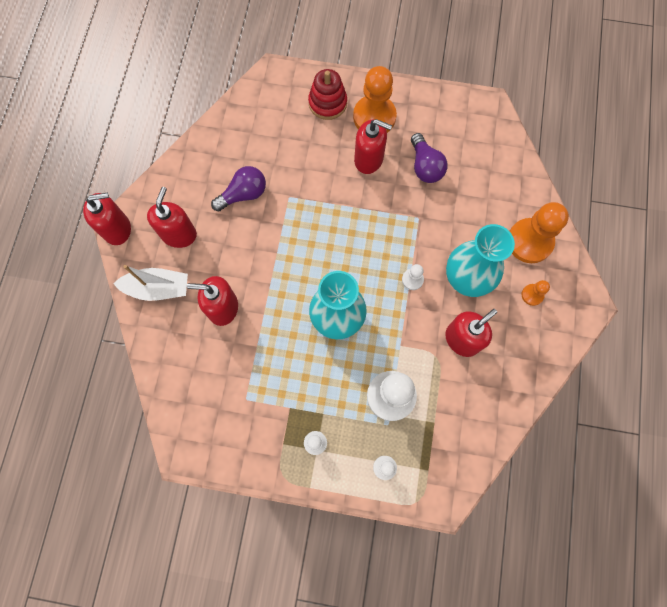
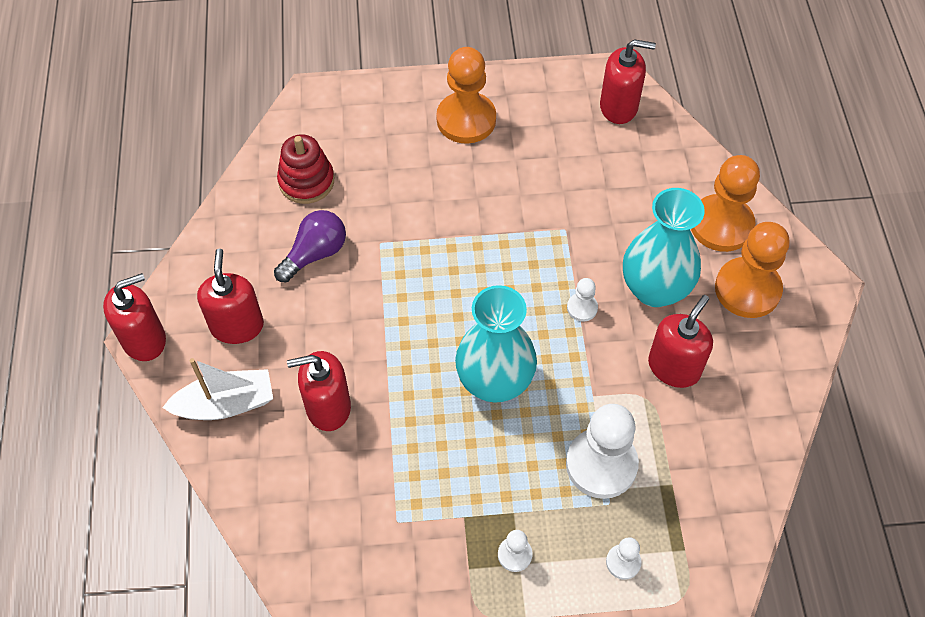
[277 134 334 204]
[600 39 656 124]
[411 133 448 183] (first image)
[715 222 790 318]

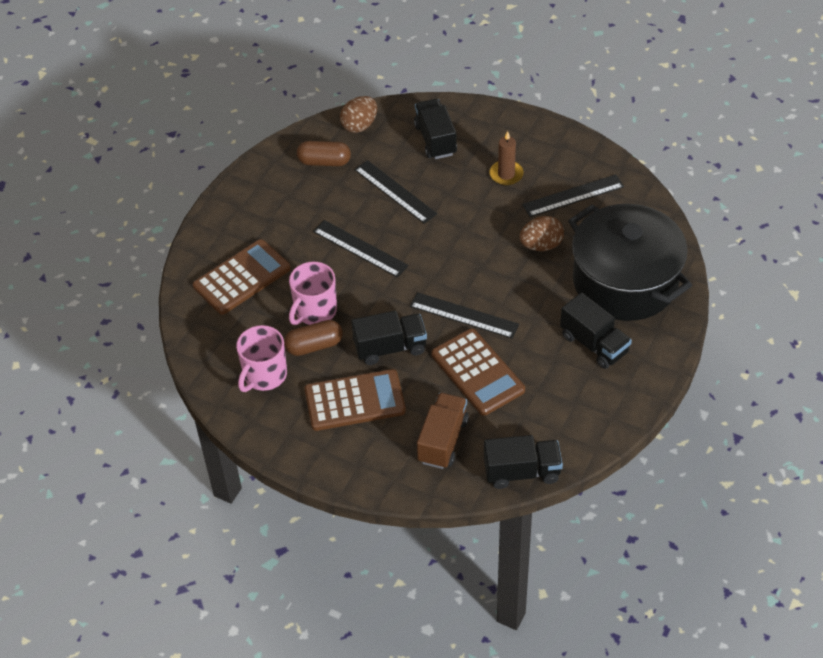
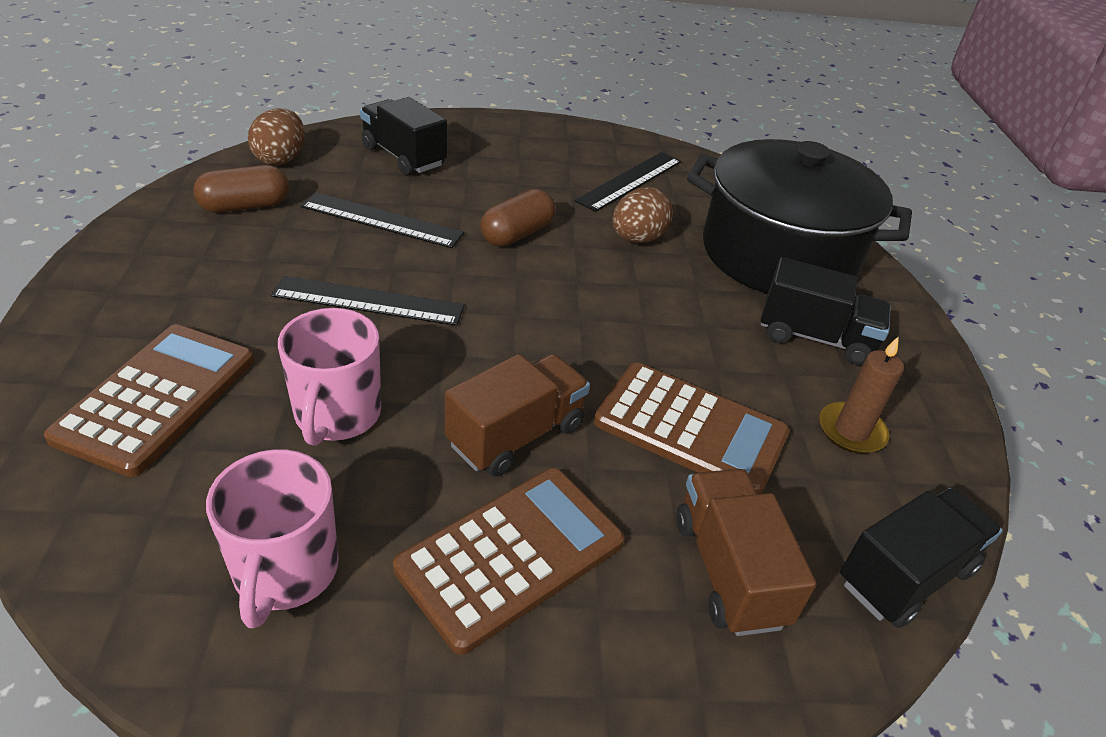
[819 336 904 454]
[410 292 519 339] (first image)
[445 354 590 477]
[481 189 555 246]

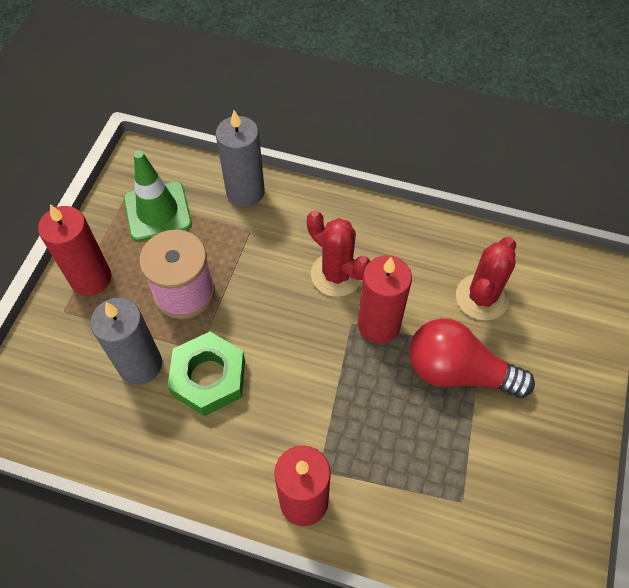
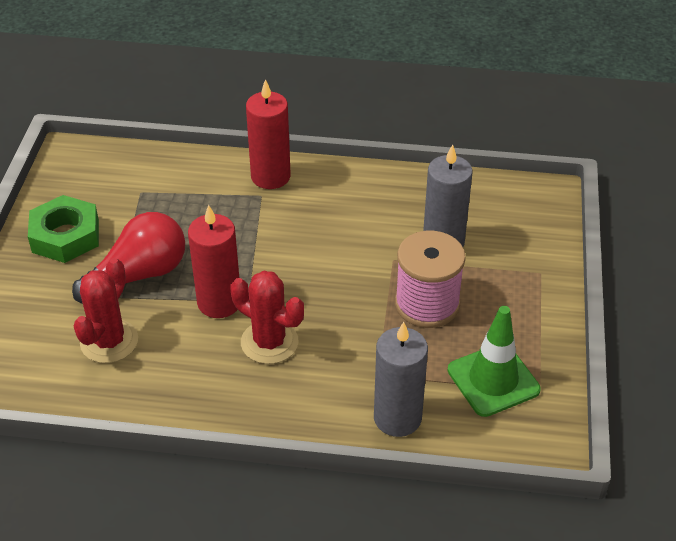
[38 204 111 296] (first image)
[72 212 185 304]
[28 195 99 263]

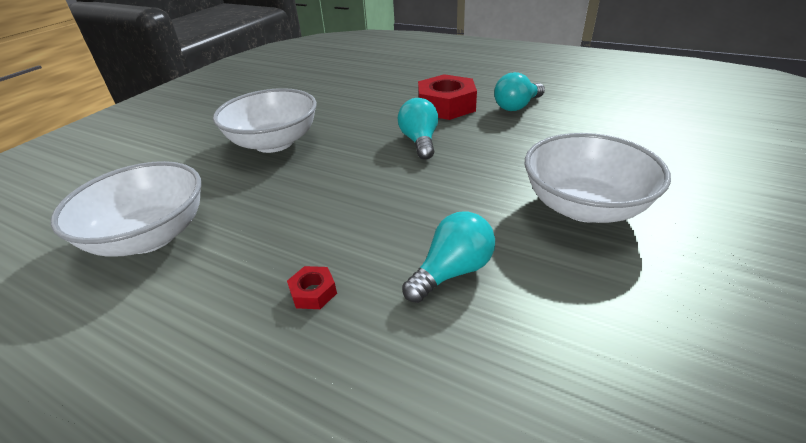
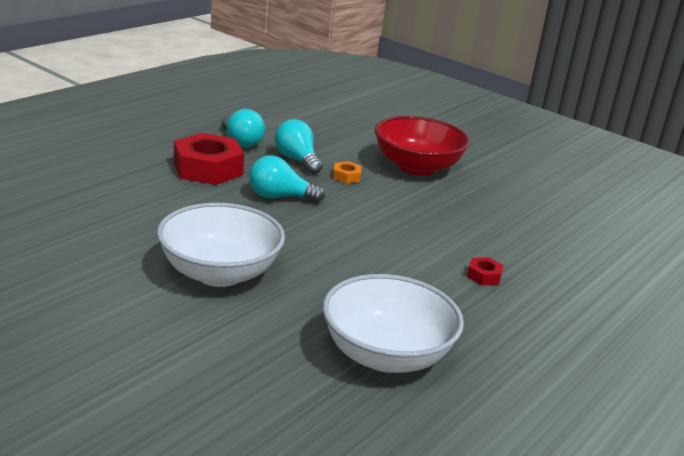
[375 116 470 176]
[275 119 323 174]
[333 161 361 184]

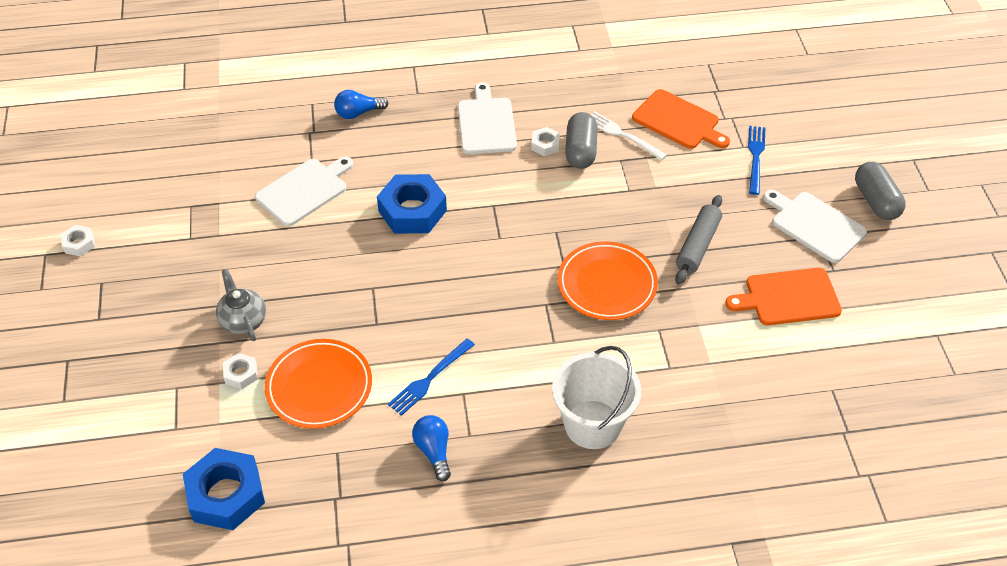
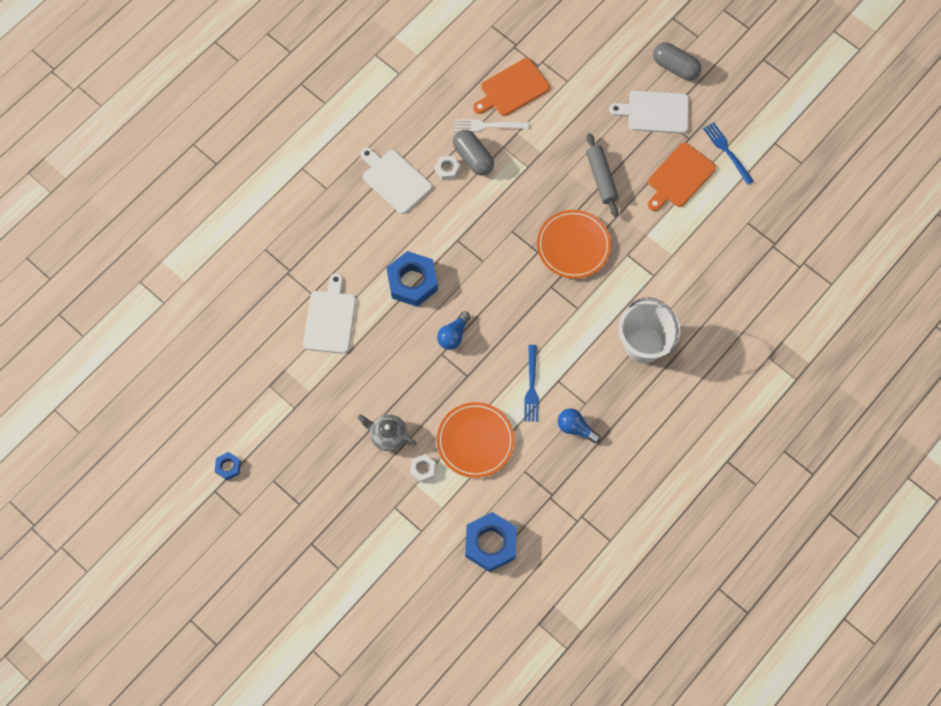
[473 58 550 116]
[437 311 470 350]
[703 122 754 185]
[215 452 241 480]

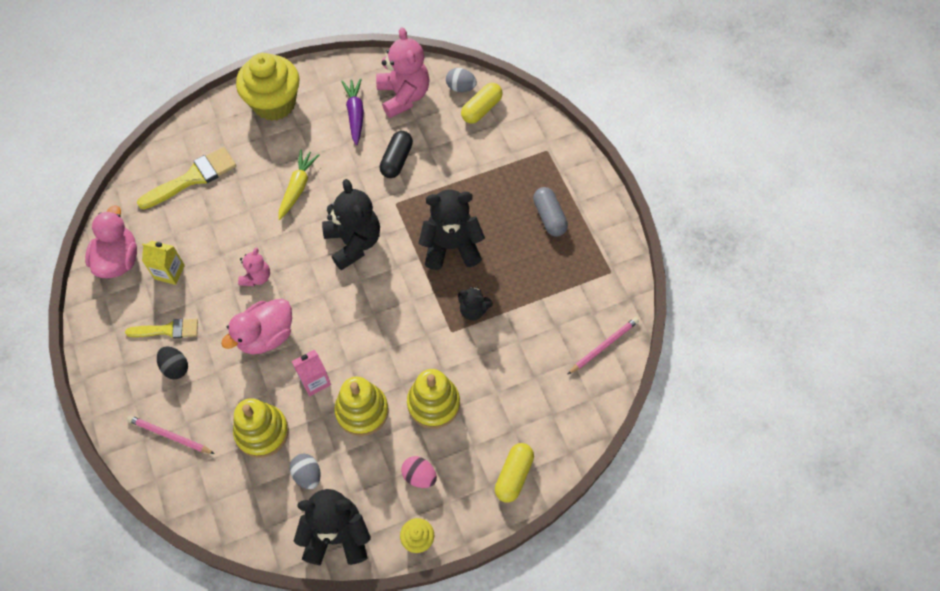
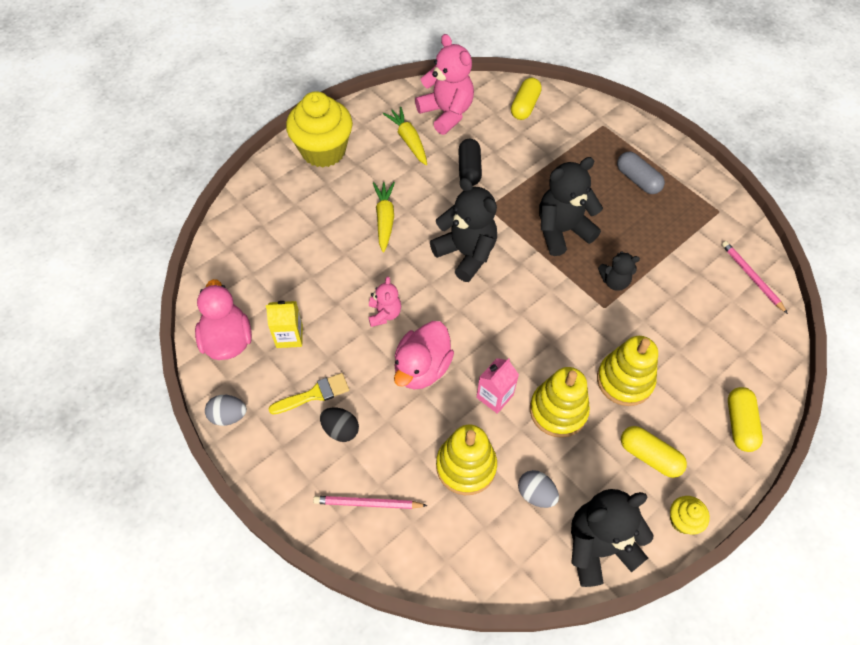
[205 395 247 426]
[383 107 427 165]
[137 147 236 209] (first image)
[722 241 788 314]
[621 426 687 478]

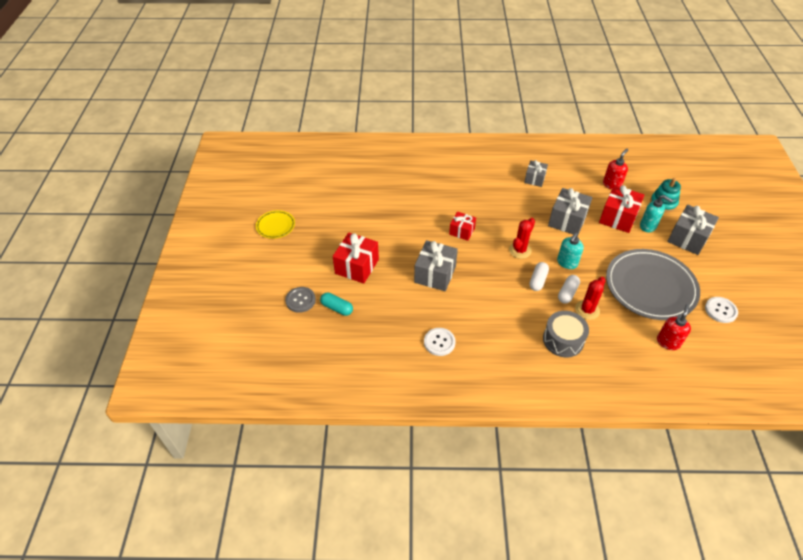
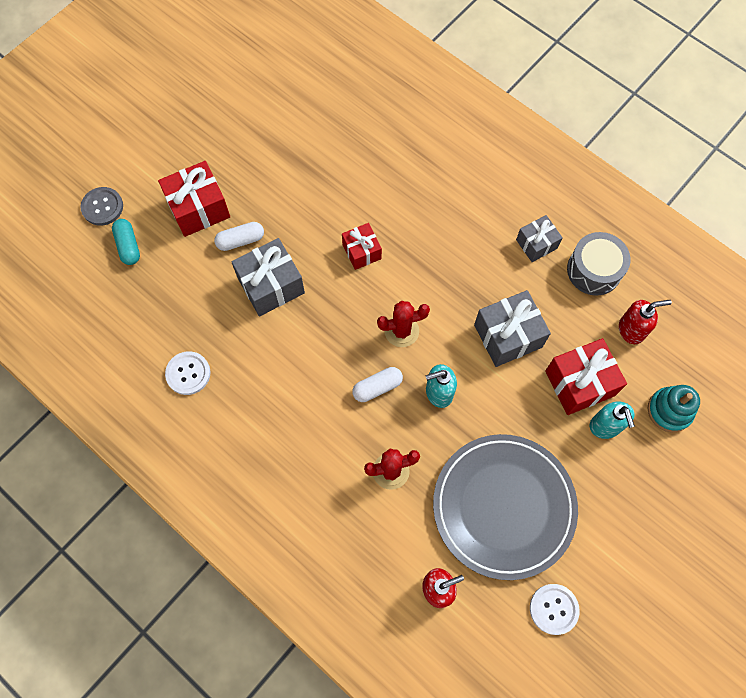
[667 205 719 255] (first image)
[256 210 295 239] (first image)
[214 222 264 251]
[567 232 630 296]

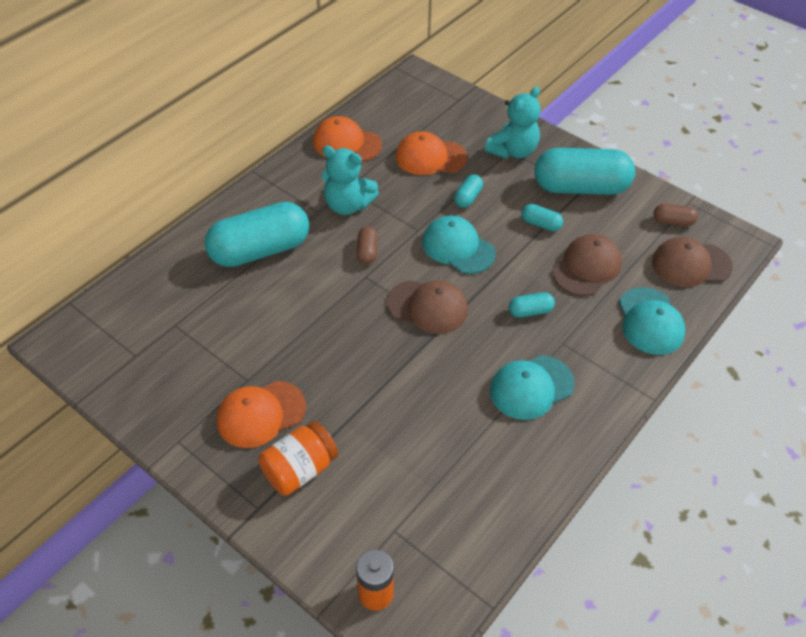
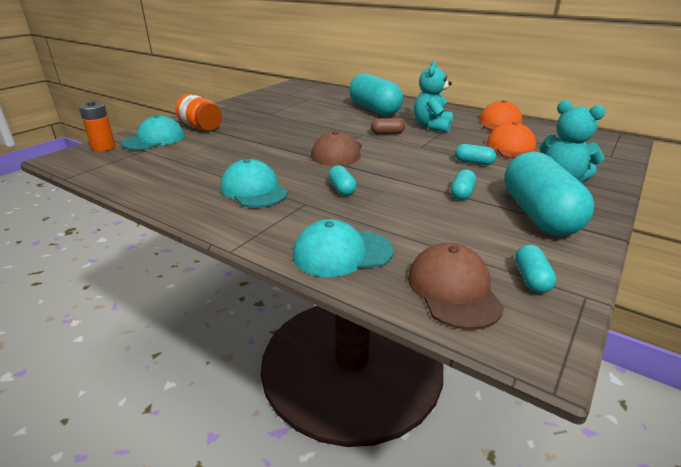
[515 244 556 293]
[121 115 185 150]
[552 234 622 296] (first image)
[217 381 306 448] (first image)

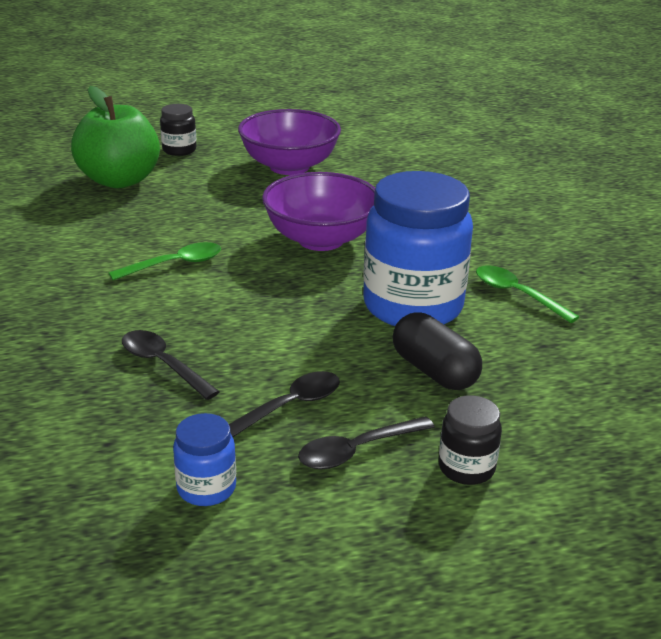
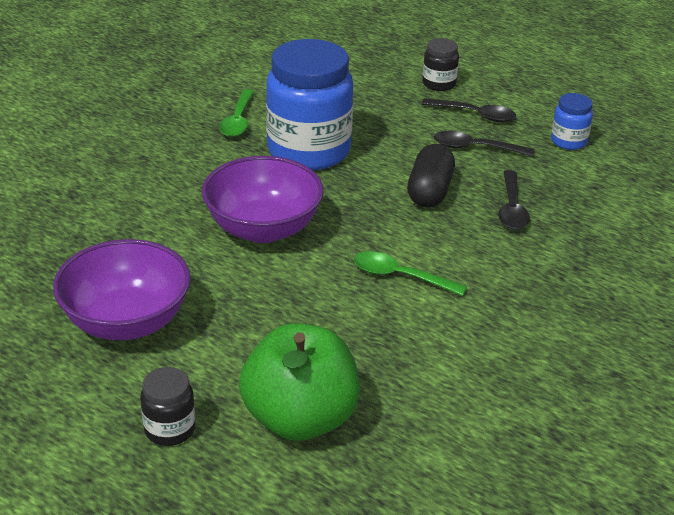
[407 144 455 208]

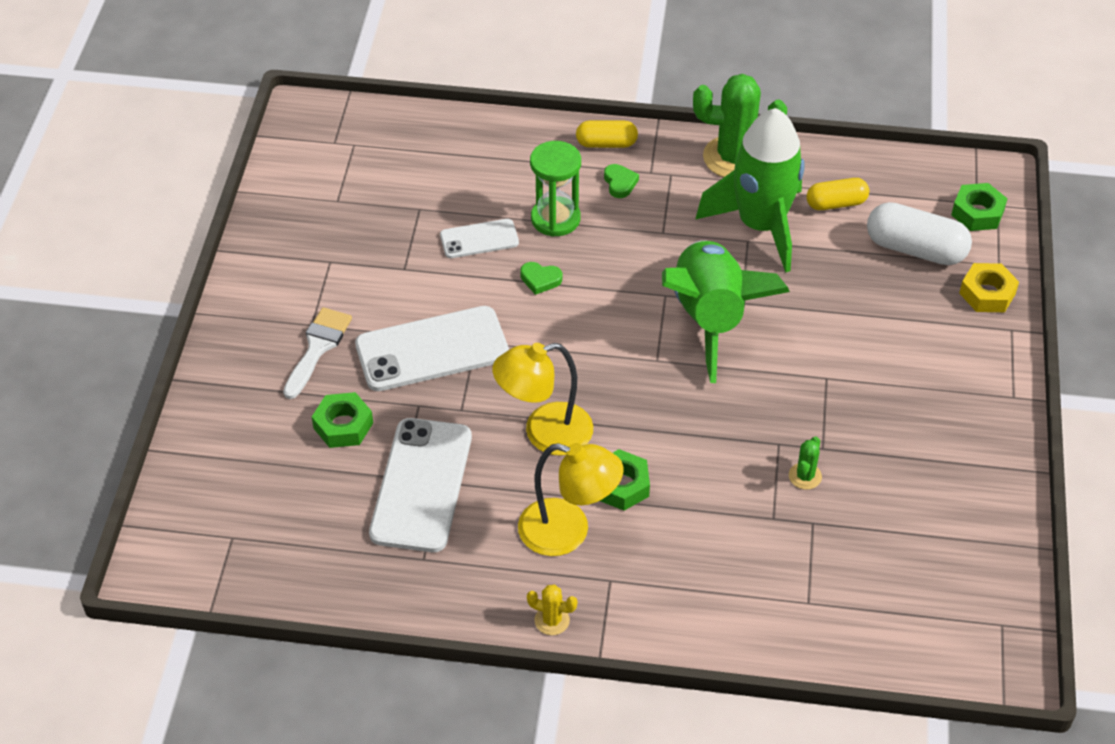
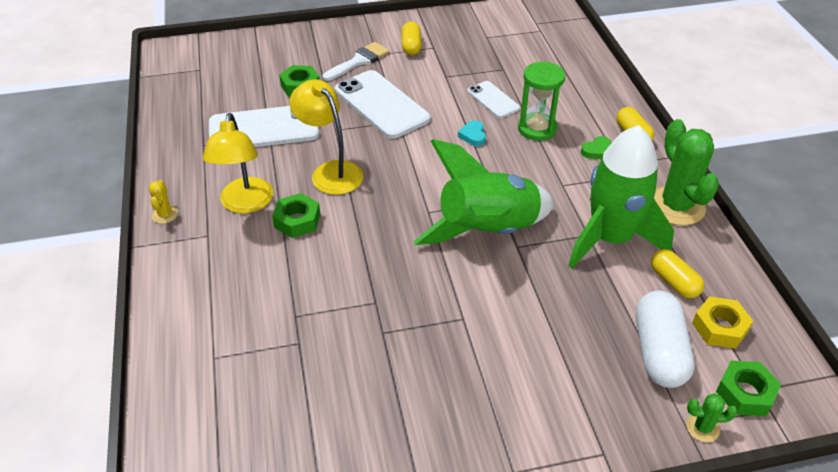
[458 120 486 146]
[692 296 753 349]
[323 42 389 81]
[686 393 737 442]
[401 21 422 55]

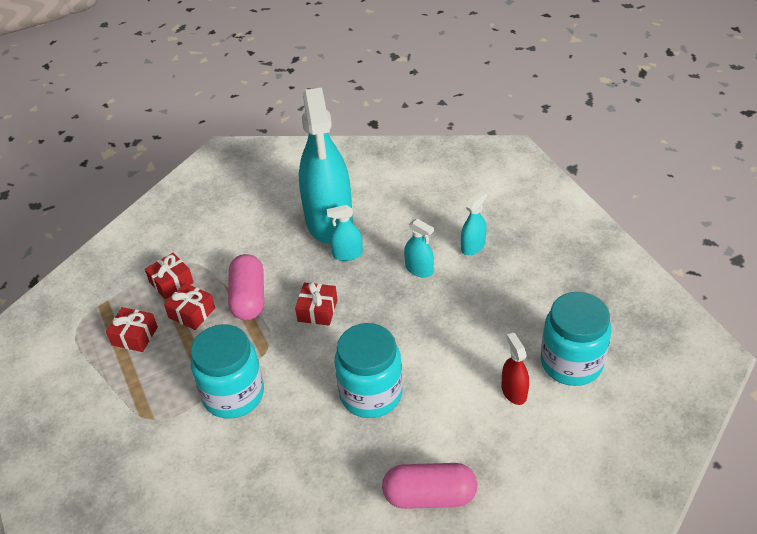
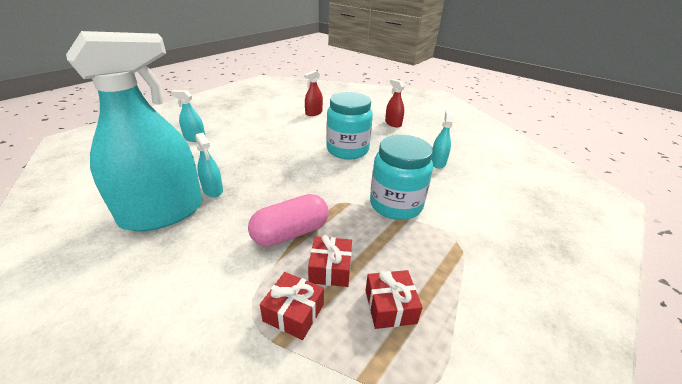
[431 110 453 169]
[295 282 337 326] (first image)
[541 292 611 386] (first image)
[385 79 405 127]

